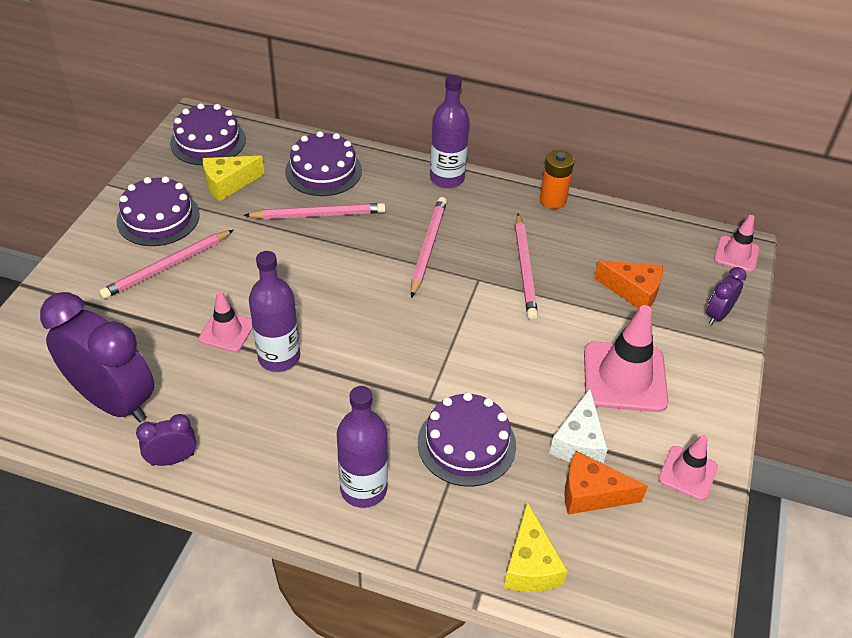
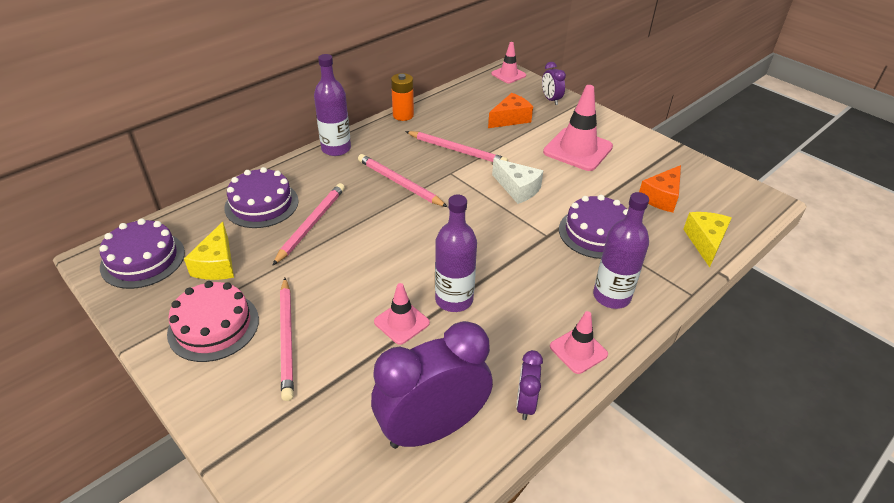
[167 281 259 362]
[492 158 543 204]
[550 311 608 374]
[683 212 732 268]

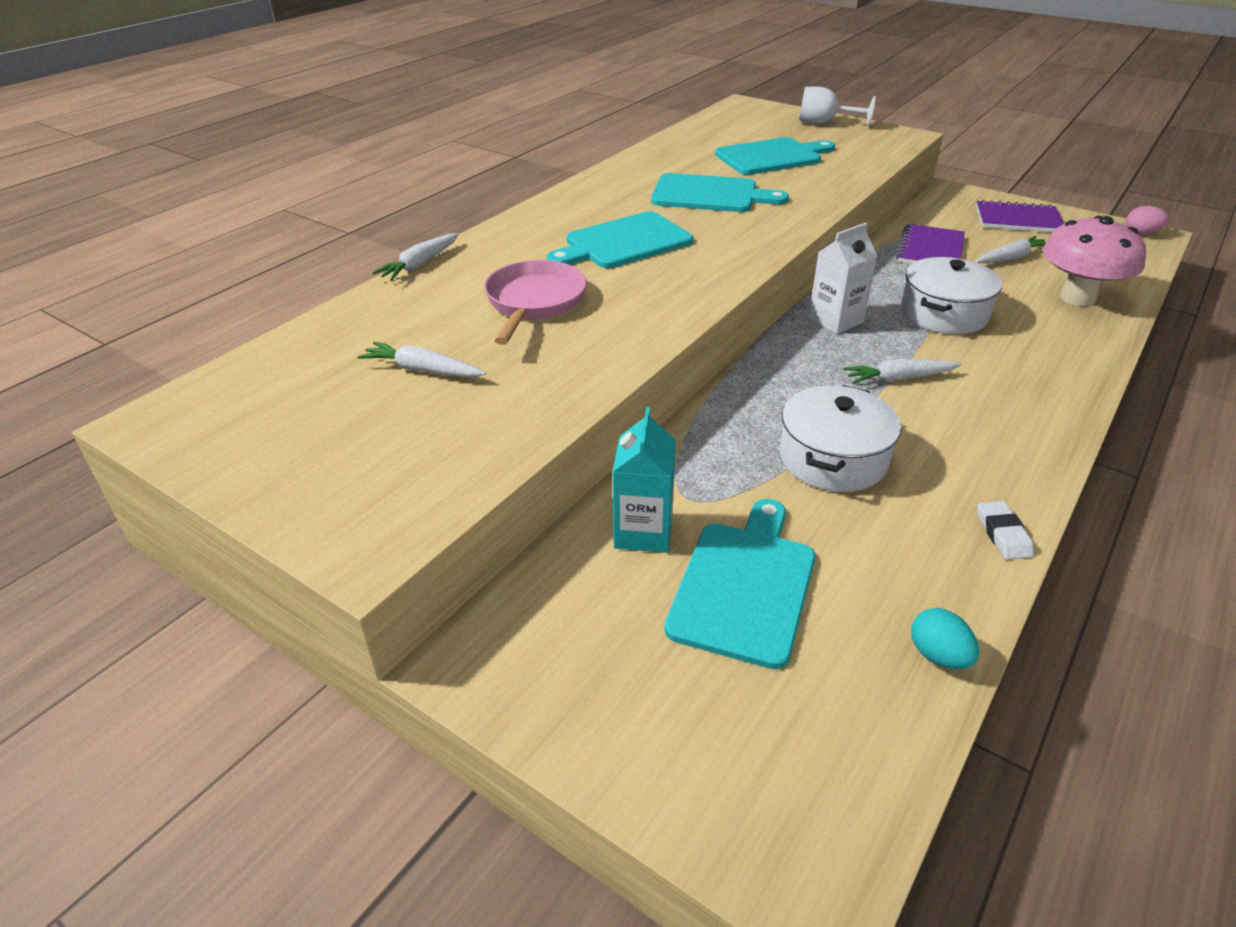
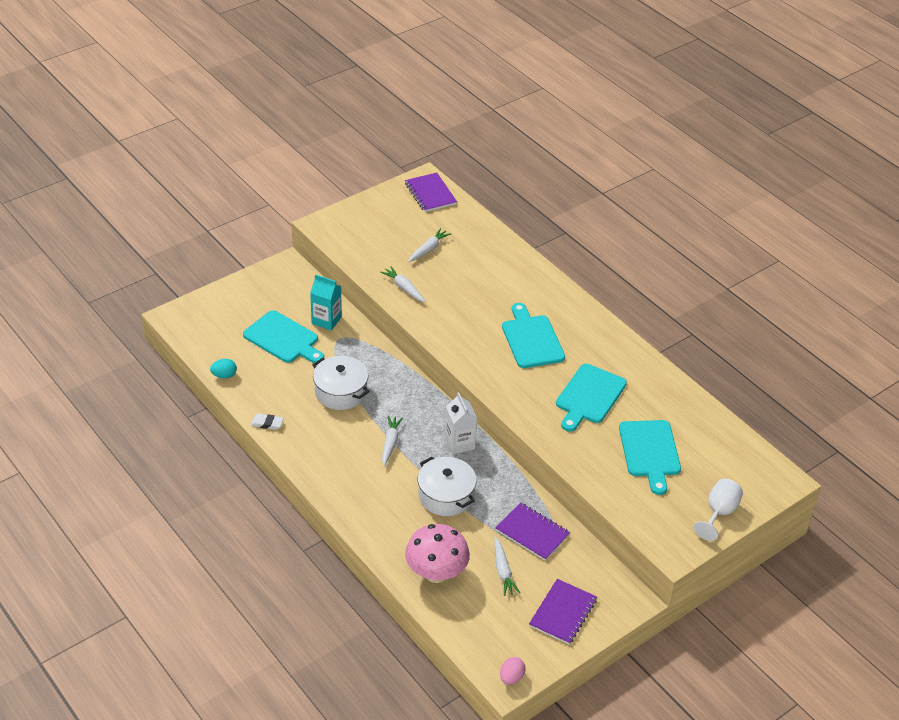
[380 266 426 302]
[484 260 587 345] (first image)
[405 173 457 212]

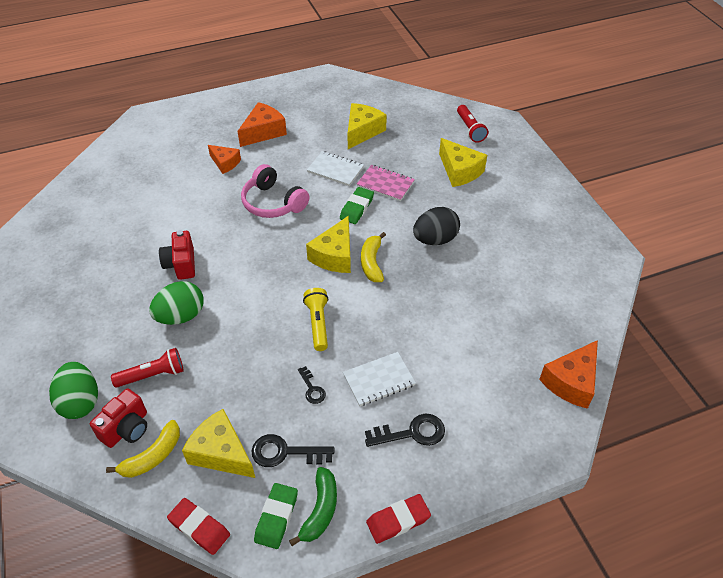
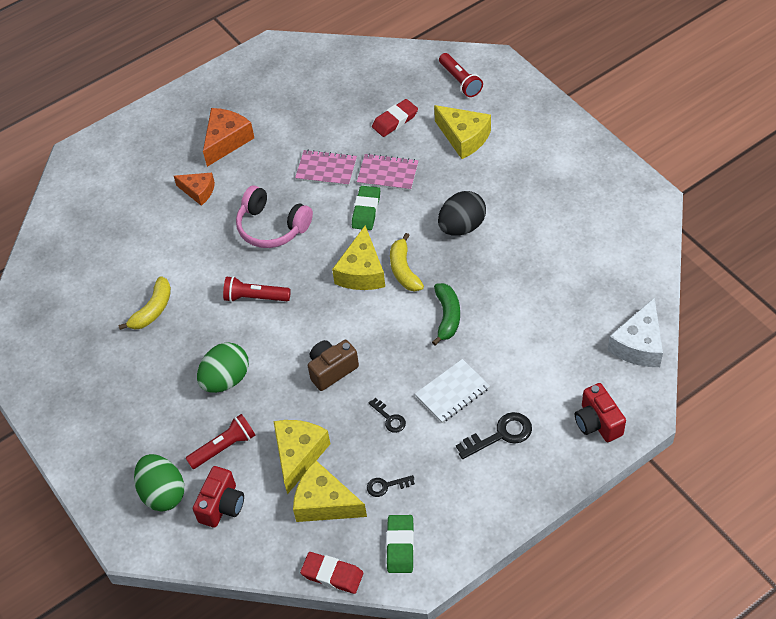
[273 420 330 494]
[295 150 357 186]
[575 383 626 442]
[303 288 328 351] (first image)
[608 297 663 367]
[118 276 171 330]
[367 475 415 497]
[432 283 460 346]
[372 99 418 137]
[223 276 291 302]
[308 340 359 391]

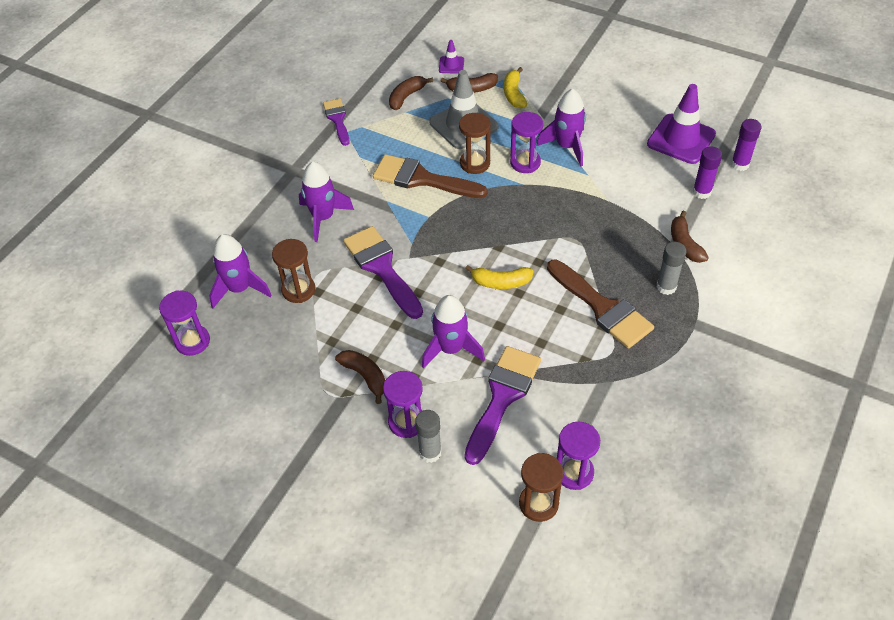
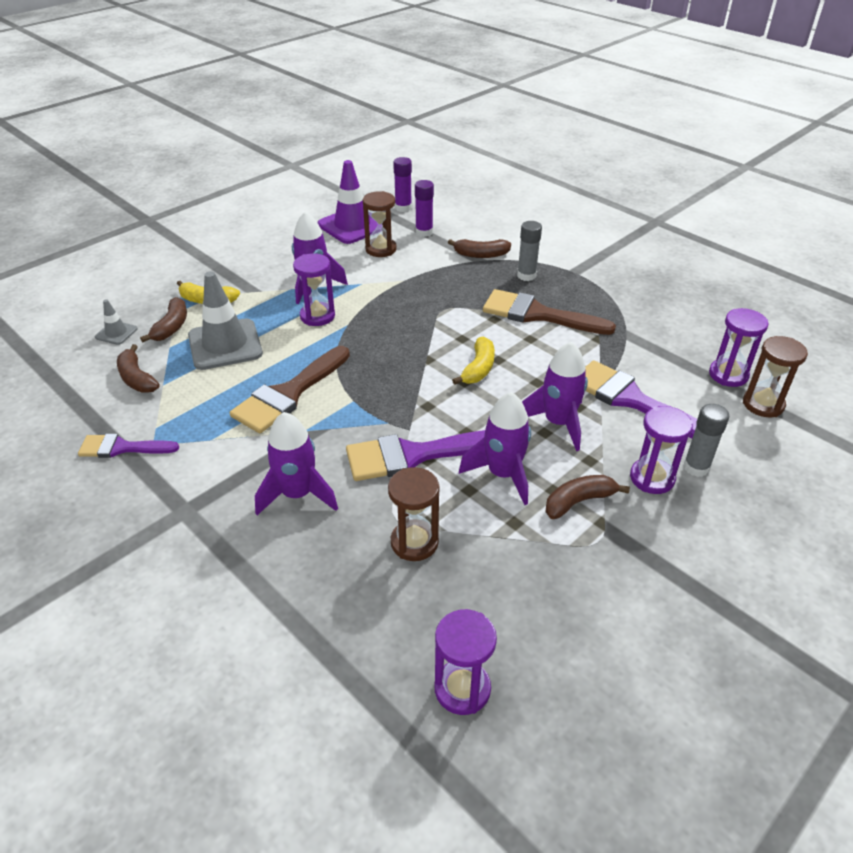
[95 299 138 345]
[363 191 397 257]
[459 392 531 505]
[483 289 616 335]

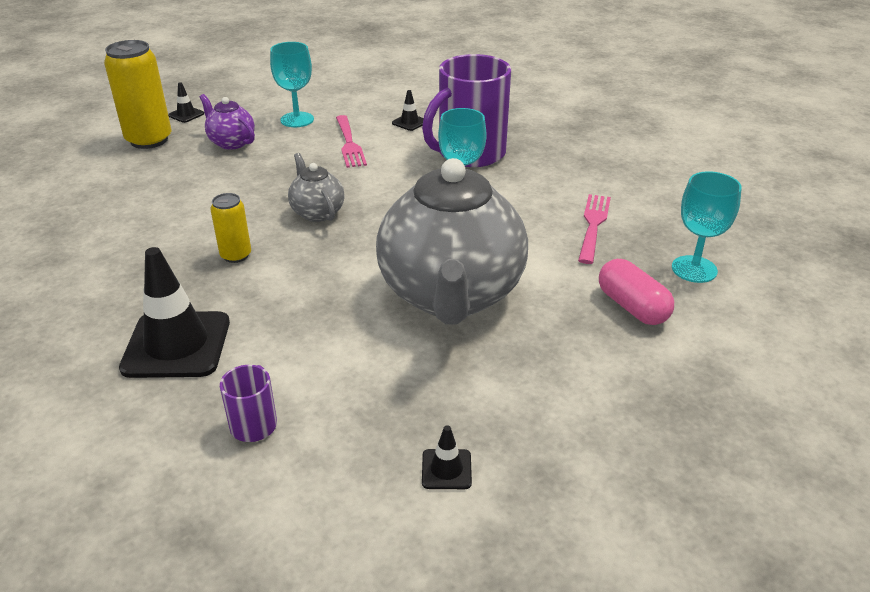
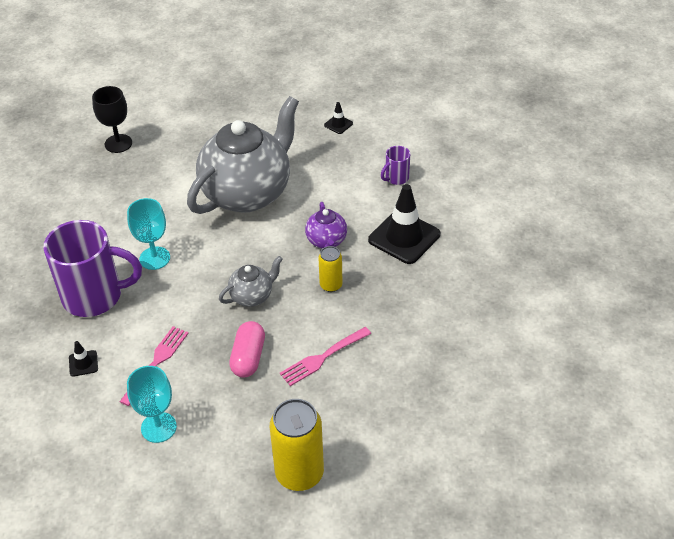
[168 82 204 123] (first image)
[305 202 347 249]
[219 256 283 307]
[92 86 132 153]
[280 327 371 386]
[229 321 265 378]

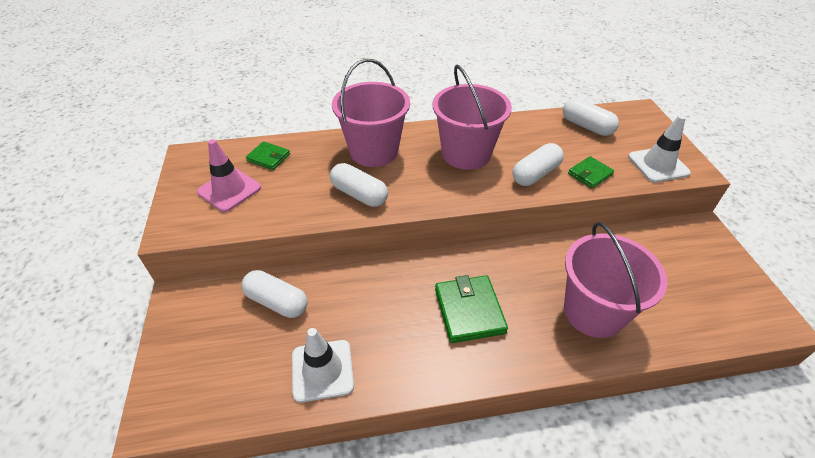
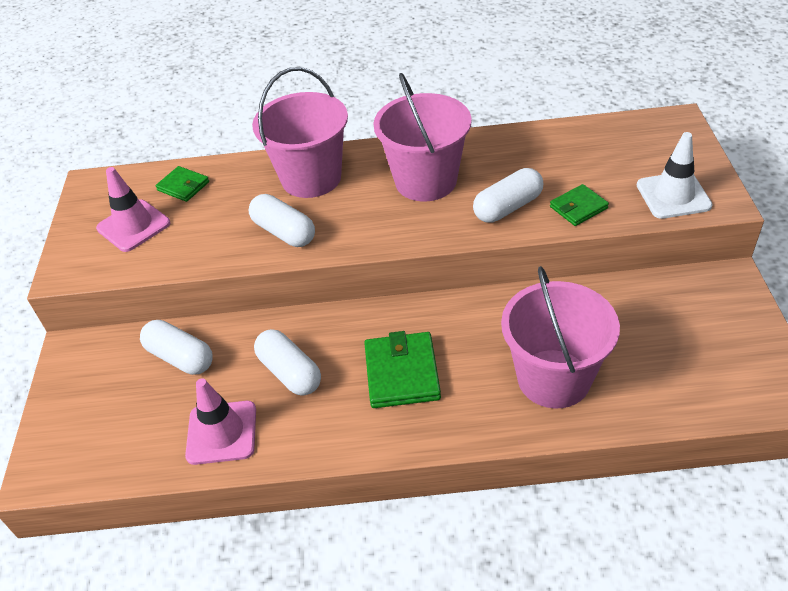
[254 329 321 395]
[185 379 256 465]

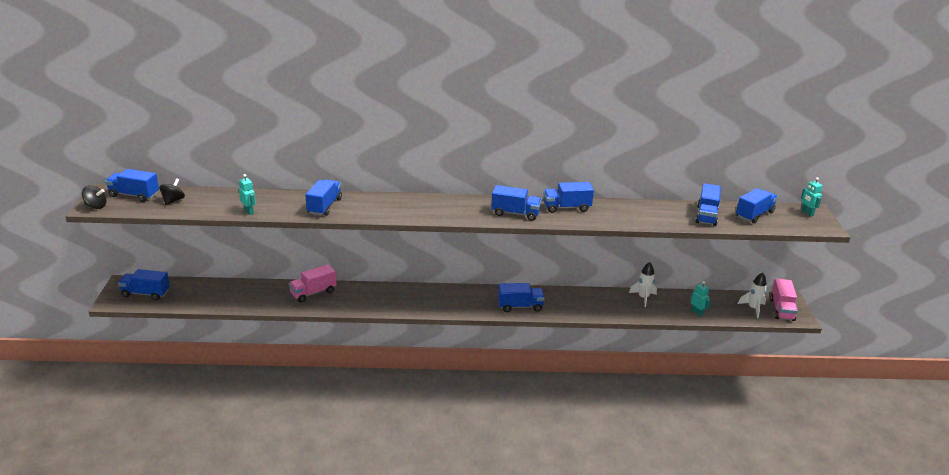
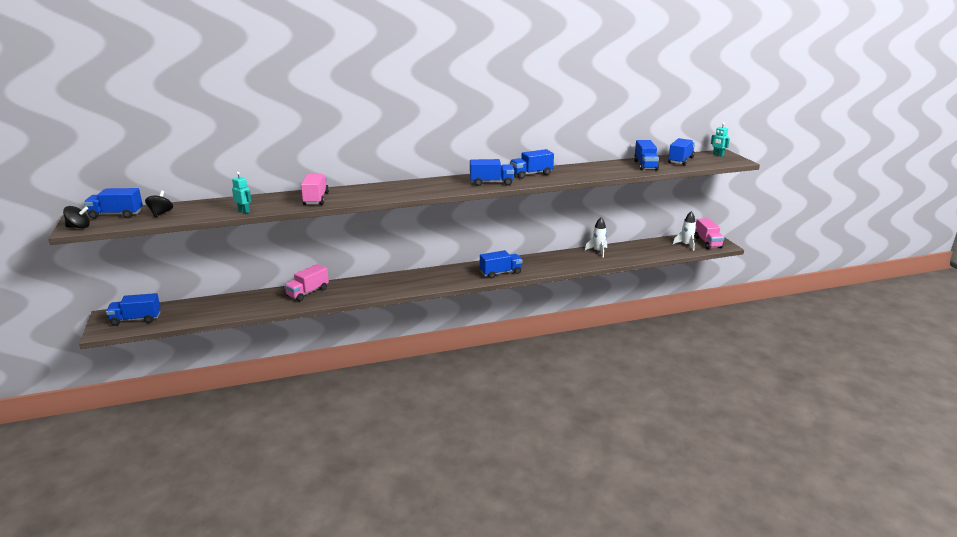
[301 174 329 205]
[691 281 711 317] (first image)

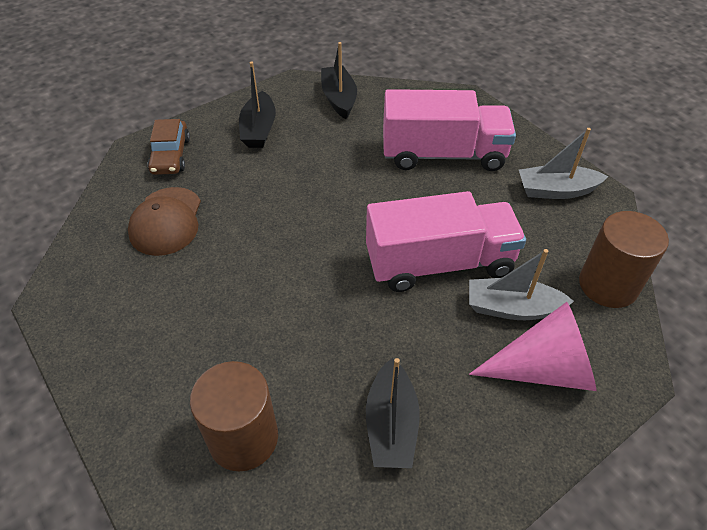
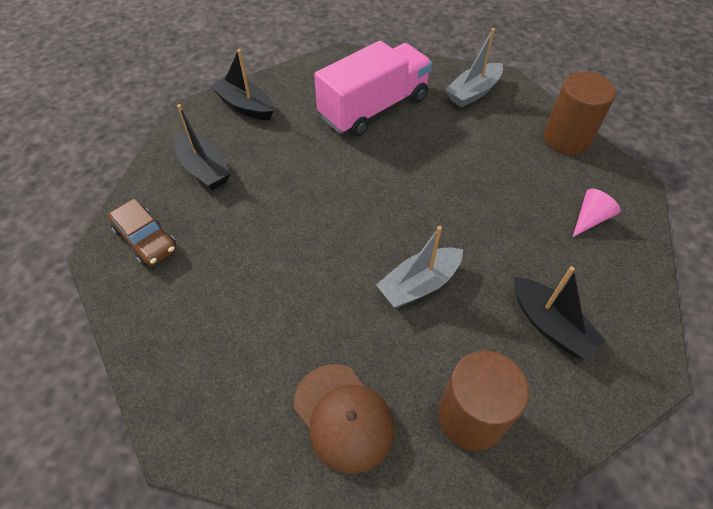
[294 364 395 474]
[366 191 526 292] (first image)
[376 226 463 308]
[573 189 621 237]

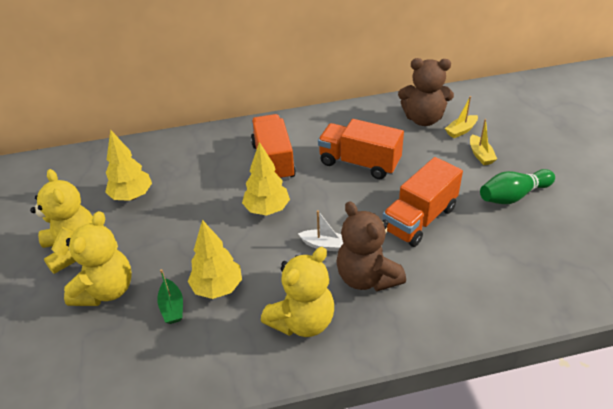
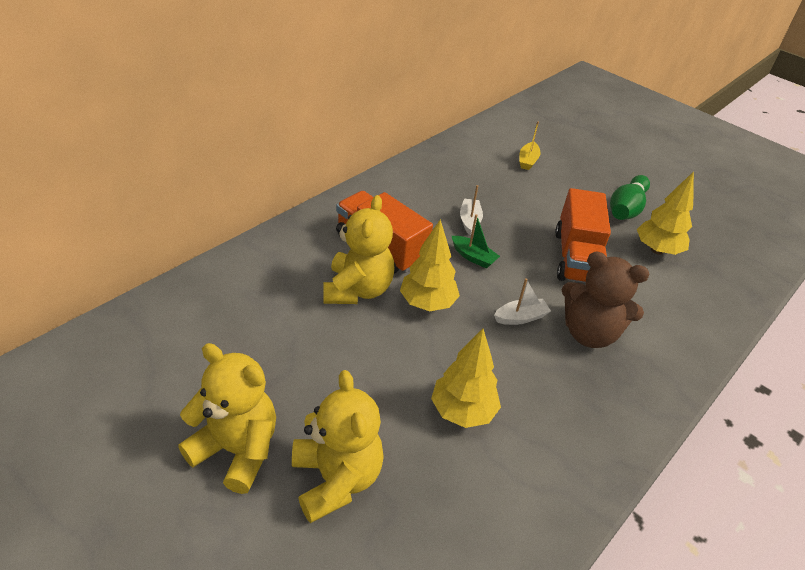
[398 58 454 126] (first image)
[460 185 483 235]
[470 119 497 165] (first image)
[637 171 694 255]
[323 195 394 304]
[452 214 500 269]

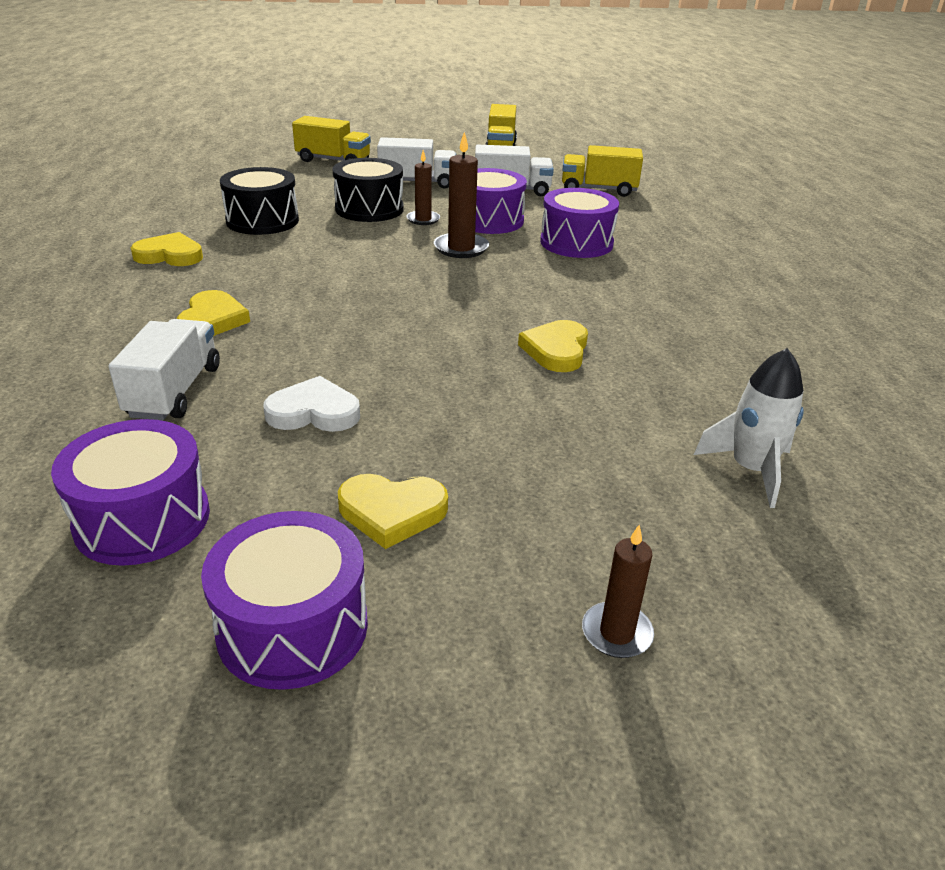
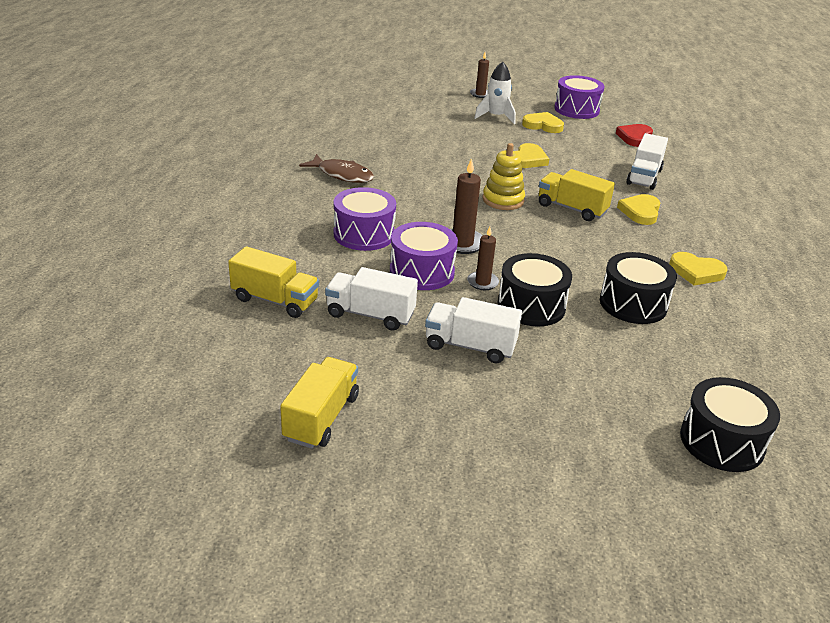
[539 169 615 221]
[515 143 549 168]
[474 62 516 124]
[263 376 360 432] (first image)
[616 124 653 147]
[483 143 525 210]
[299 154 374 183]
[680 377 780 472]

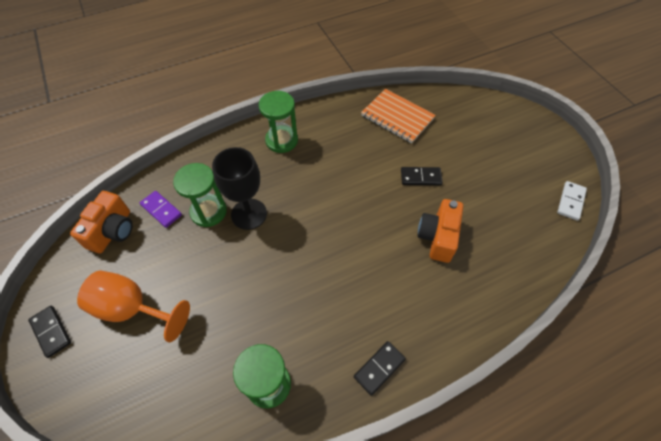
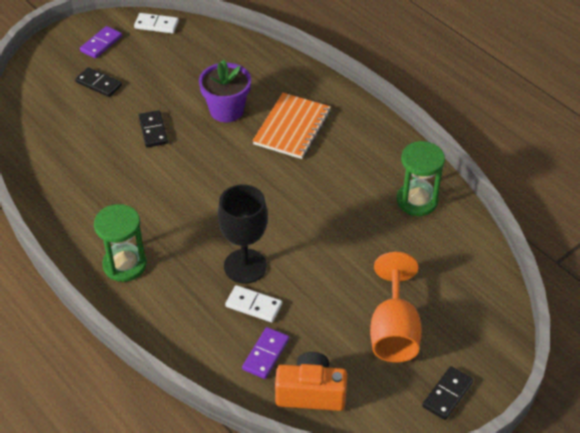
[252 93 331 159]
[225 285 282 322]
[199 59 251 122]
[75 67 122 97]
[80 26 122 58]

